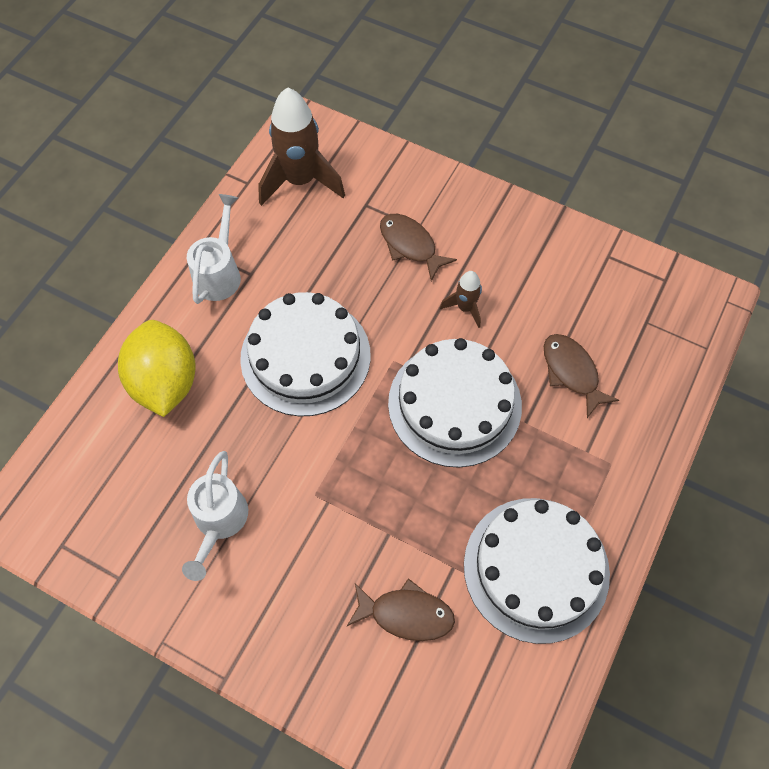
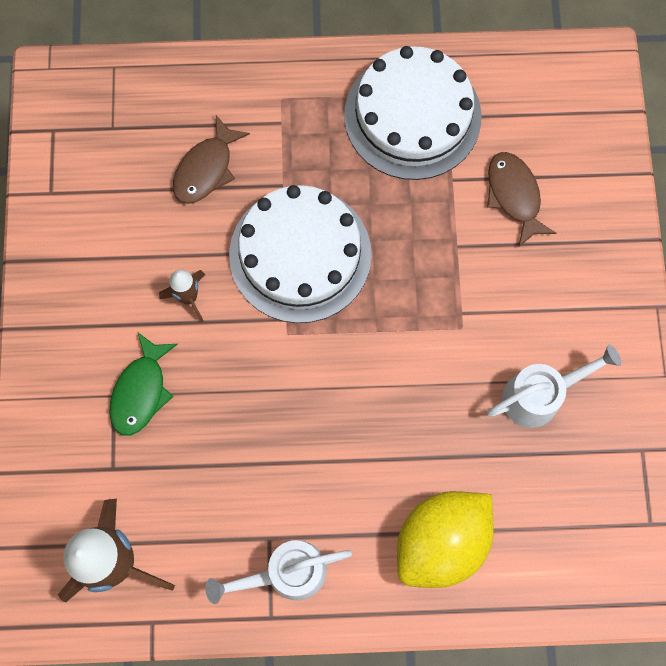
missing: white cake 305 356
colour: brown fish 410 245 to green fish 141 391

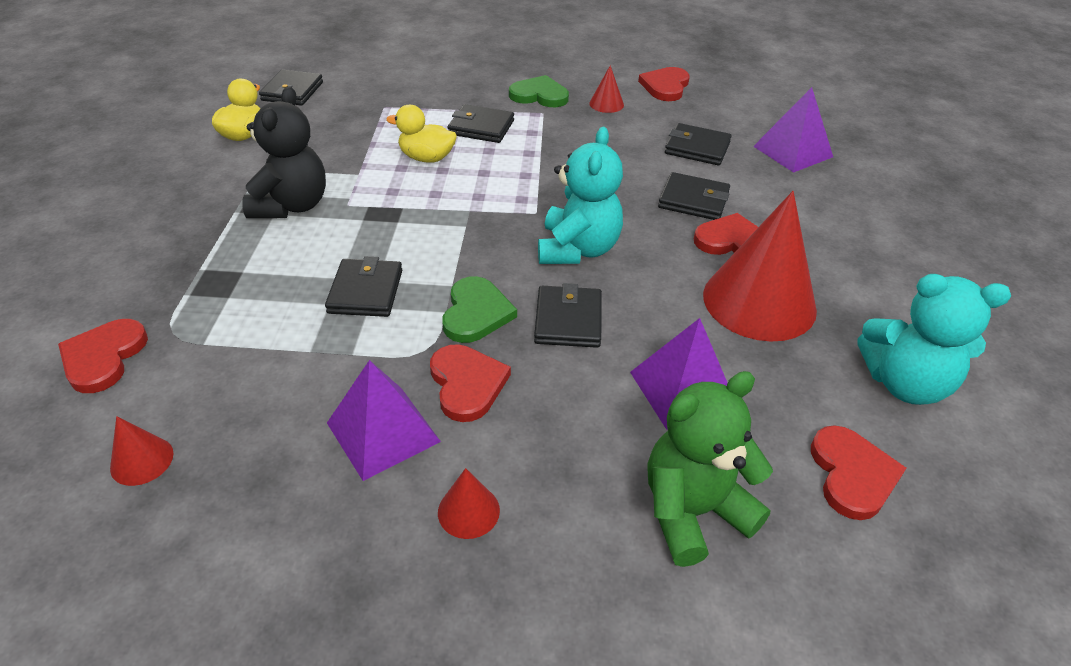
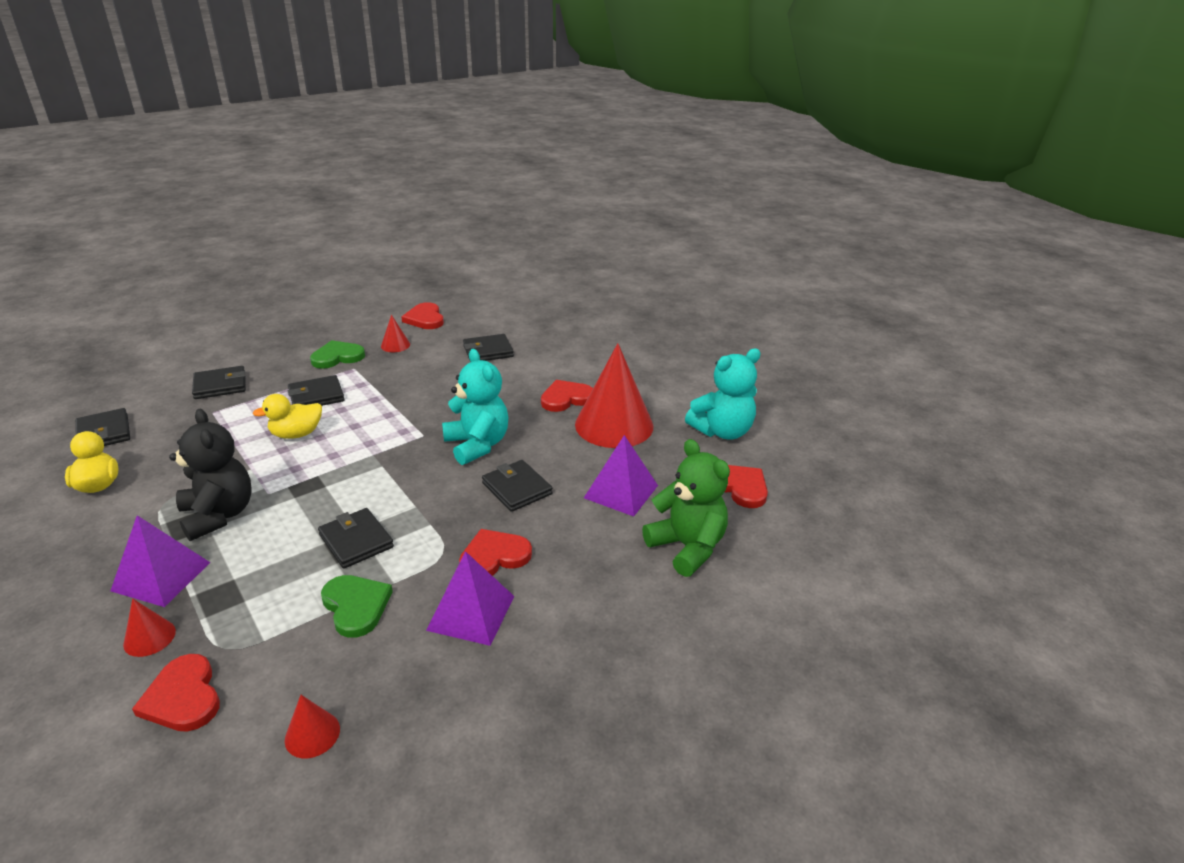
relocated: red cone 468 511 to 149 637; green heart 476 313 to 356 606; black wallet 693 200 to 220 385; purple pyramid 792 151 to 161 576
spun: red heart 467 384 = 494 556 60 degrees counterclockwise; green teddy bear 693 511 = 687 547 120 degrees clockwise

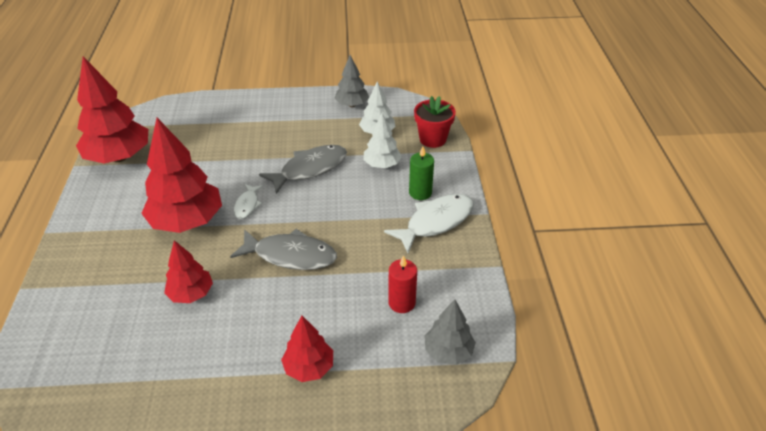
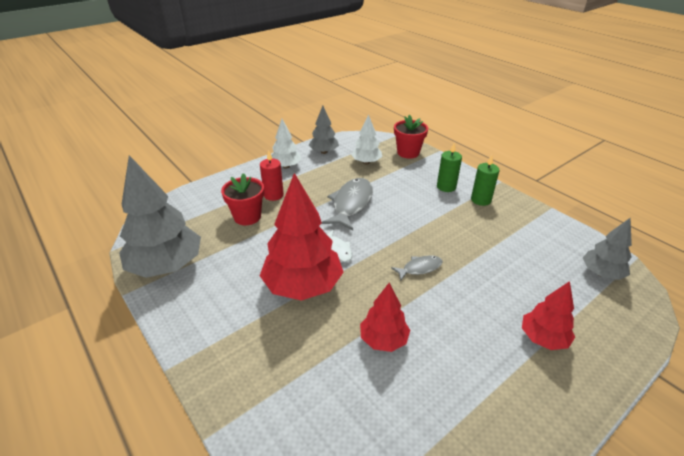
appeared: red flower pot 247 217
relocated: white tree 382 165 to 286 166; red candle 401 303 to 273 195
exchanged: white fish 436 222 to green candle 481 200
colour: red tree 119 157 to grey tree 166 266
size: grey fish 290 255 = 420 268 x0.53

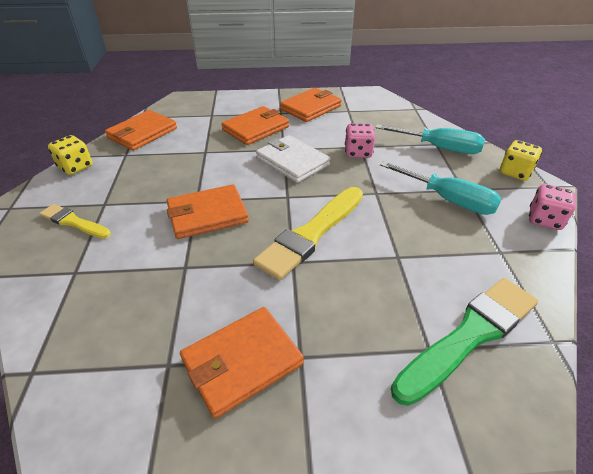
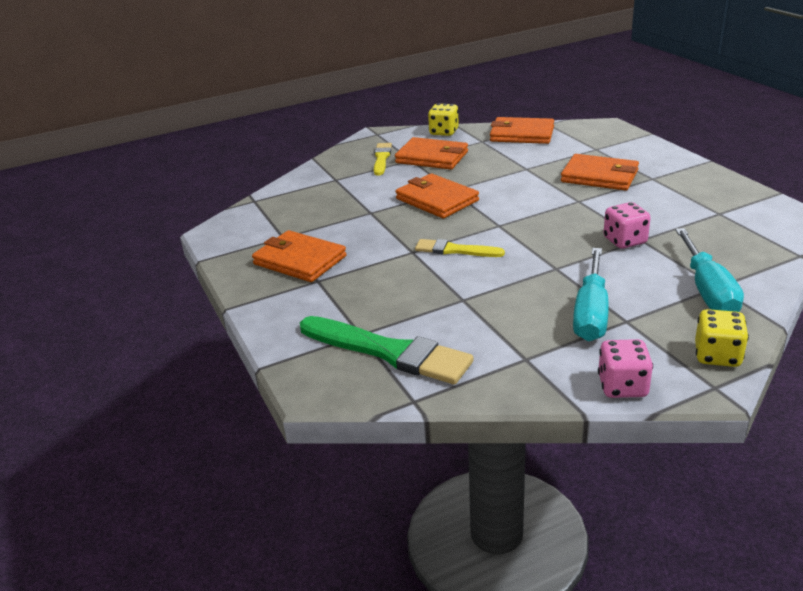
missing: white wallet 292 161
relocated: orange wallet 311 107 to 432 157
size: yellow brush 311 234 = 455 250 x0.56

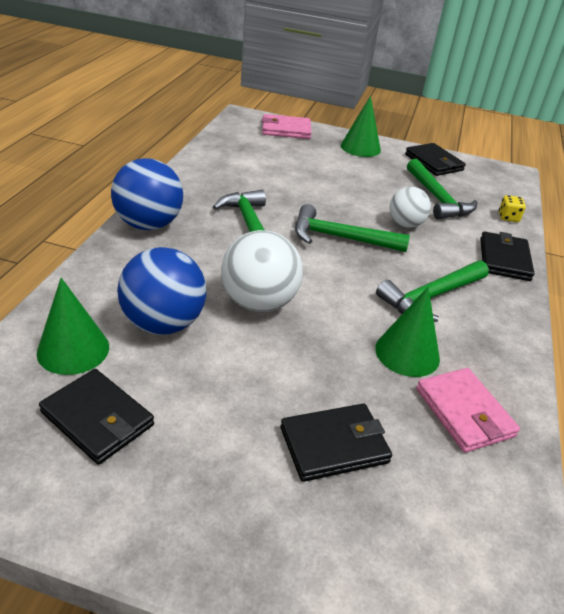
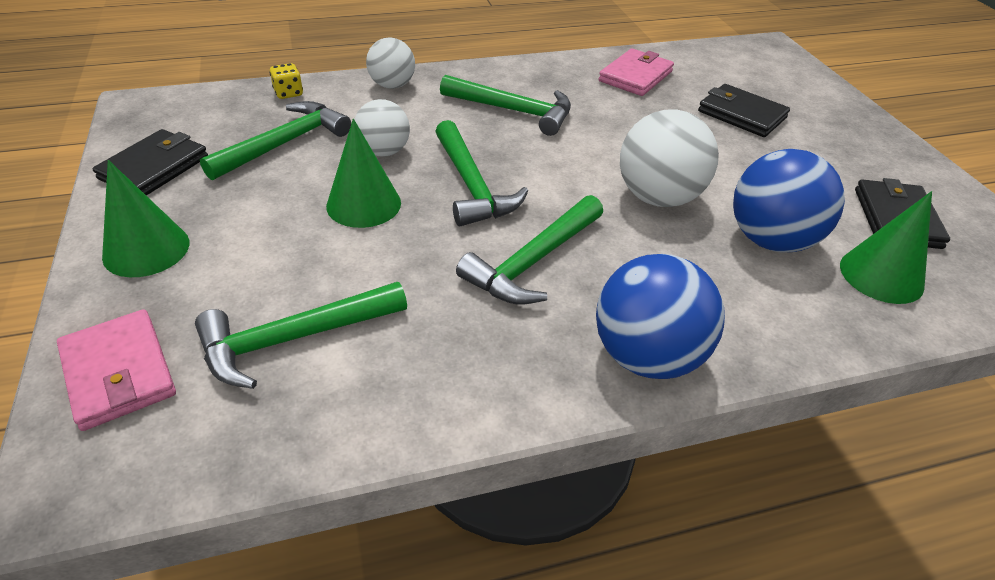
appeared: green hammer 293 339
relocated: green cone 407 353 to 363 204
exchanged: black wallet 504 259 to white ball 392 85

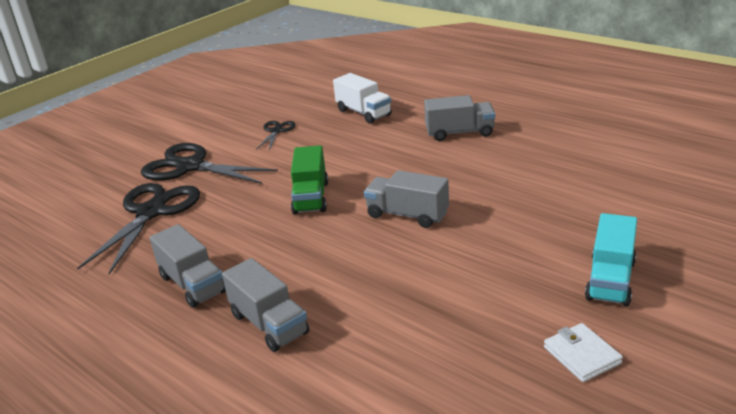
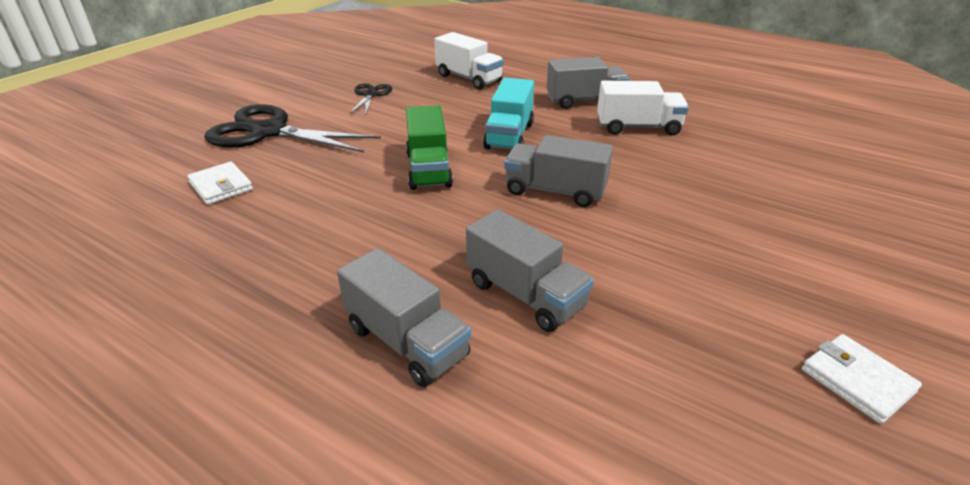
appeared: white truck 638 127
relocated: grey truck 192 284 to 525 295; turquoise truck 610 280 to 509 136
exchanged: black scissors 151 212 to white wallet 221 186

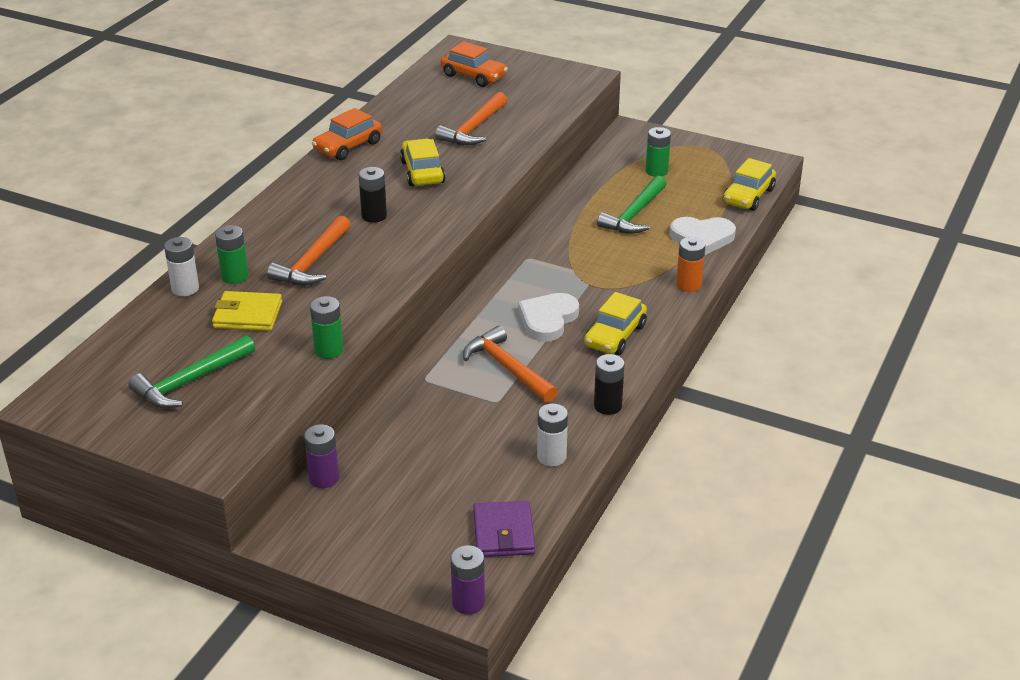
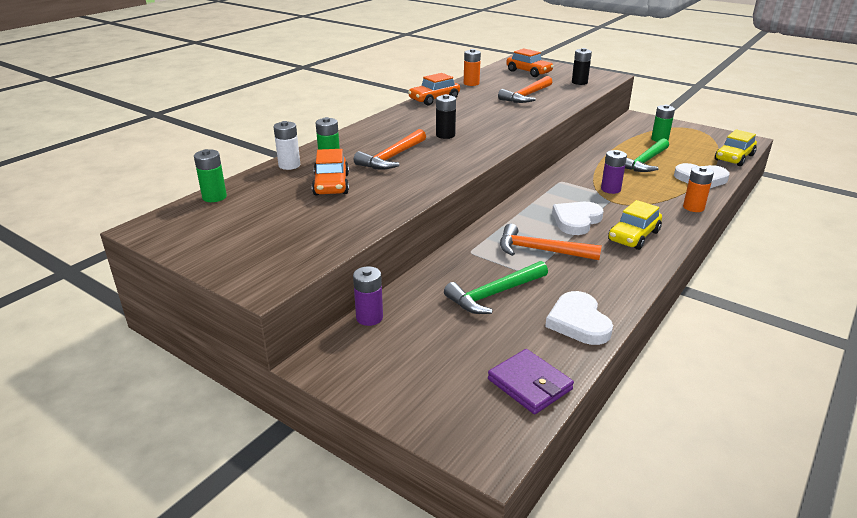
missing: yellow car 422 172
appeared: orange battery 471 83
relocated: green hammer 191 381 to 494 294; green battery 329 350 to 214 197; purple battery 468 602 to 610 189; black battery 607 406 to 579 82
exchanged: yellow wallet 248 315 to orange car 331 184; white battery 551 457 to white heart 578 322
spun: orange hammer 508 368 = 541 250 45 degrees counterclockwise; purple wallet 503 533 = 529 384 45 degrees counterclockwise

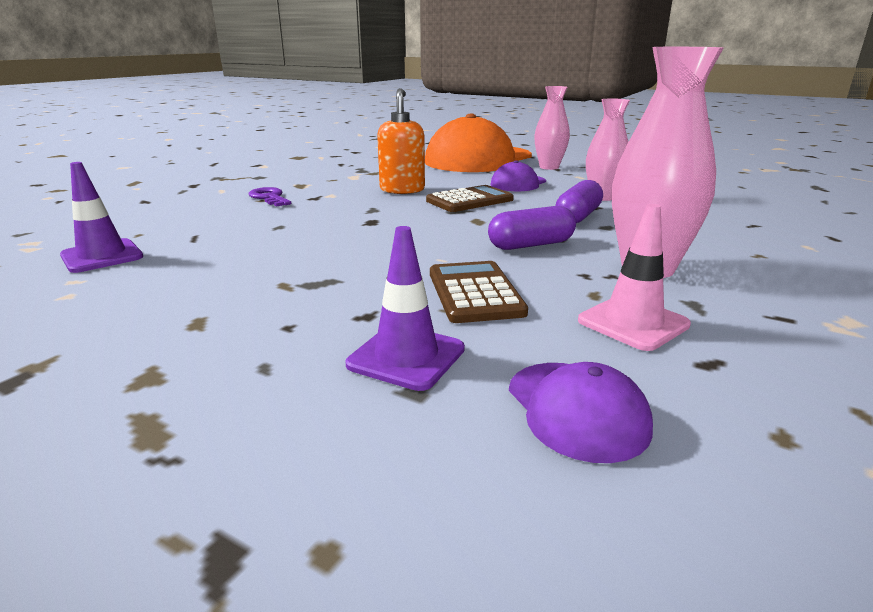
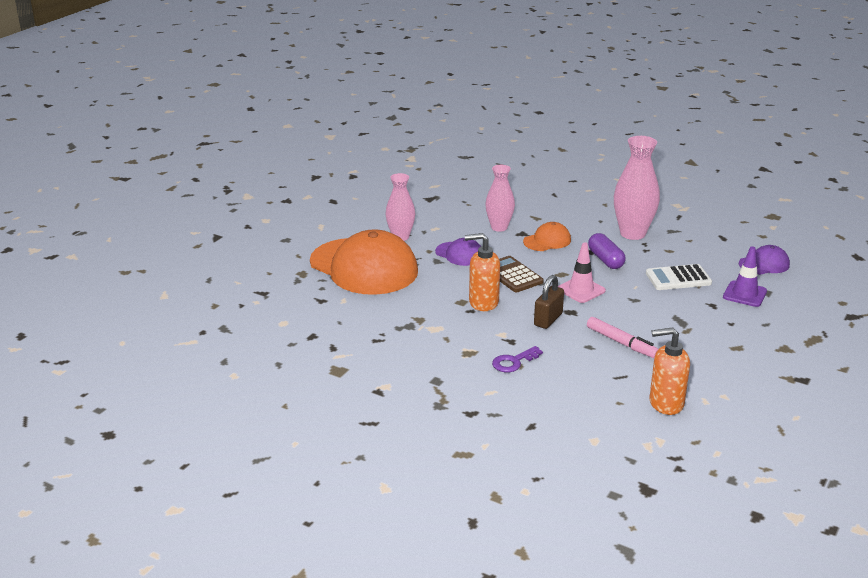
appeared: brown padlock 548 319; pink marker 621 343
relocated: pink traffic cone 633 323 to 581 290
exchanged: purple traffic cone 102 256 to orange soap dispenser 665 403; purple capsule 577 216 to orange cap 547 241
colour: brown calculator 475 293 to white calculator 678 278

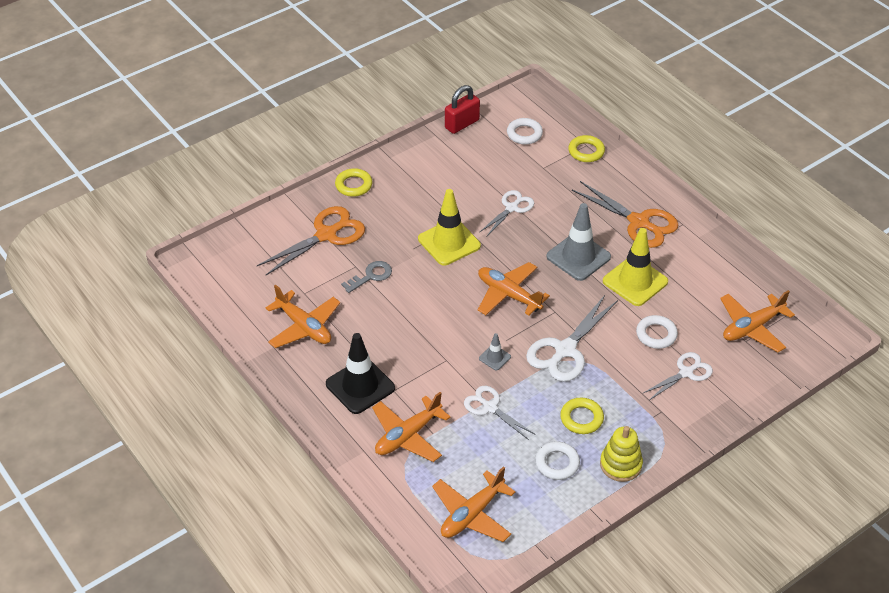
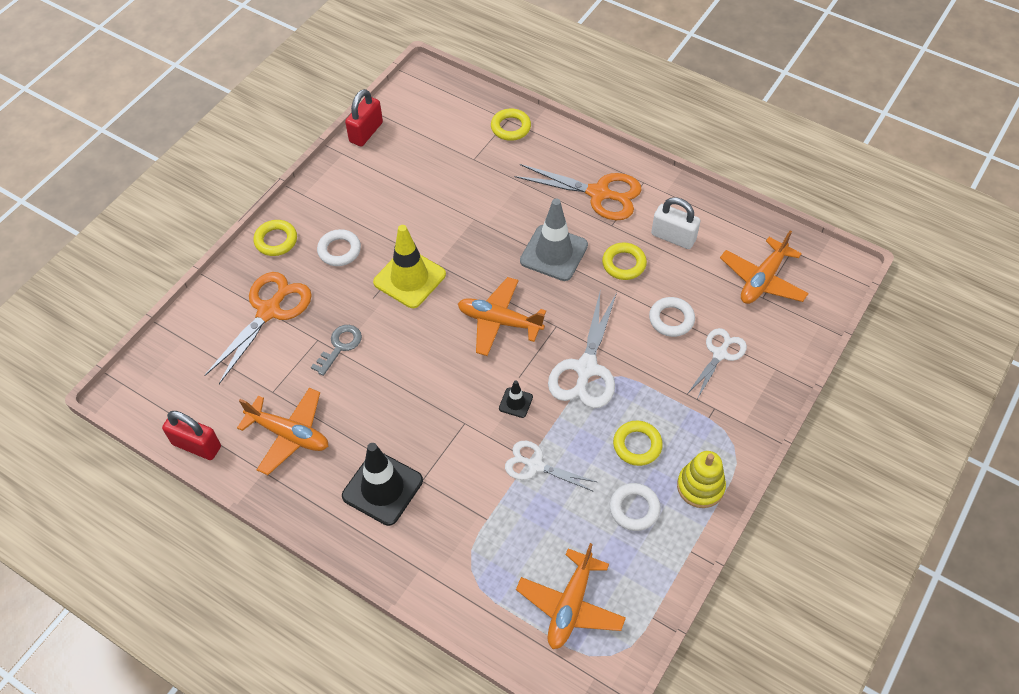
missing: orange plane 408 435; white scissors 511 208
appeared: red padlock 196 445; white padlock 673 237
relocated: white ring 524 134 to 339 250
exchanged: yellow traffic cone 635 281 to yellow ring 624 264
colour: grey traffic cone 494 357 to black traffic cone 515 402

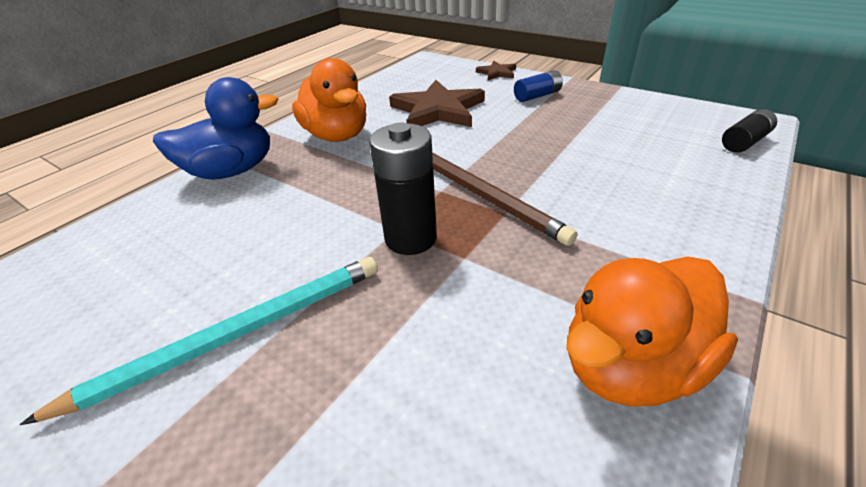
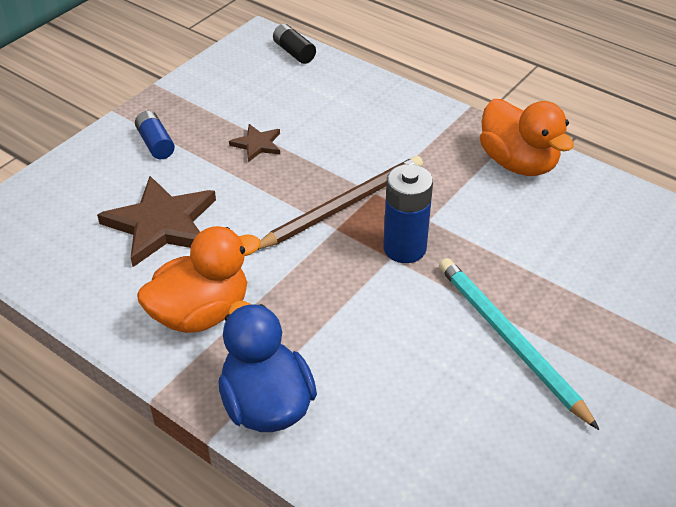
relocated: brown star 497 73 to 257 144
colour: black battery 410 238 to blue battery 404 248

